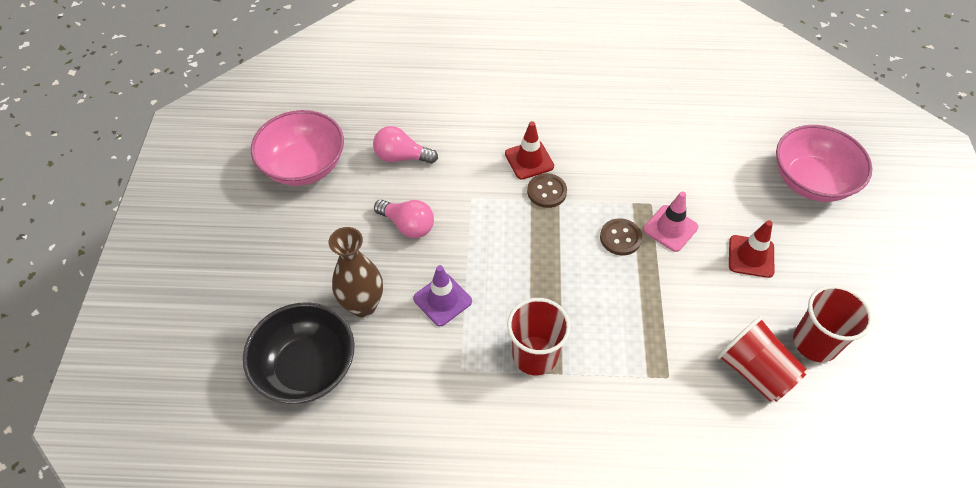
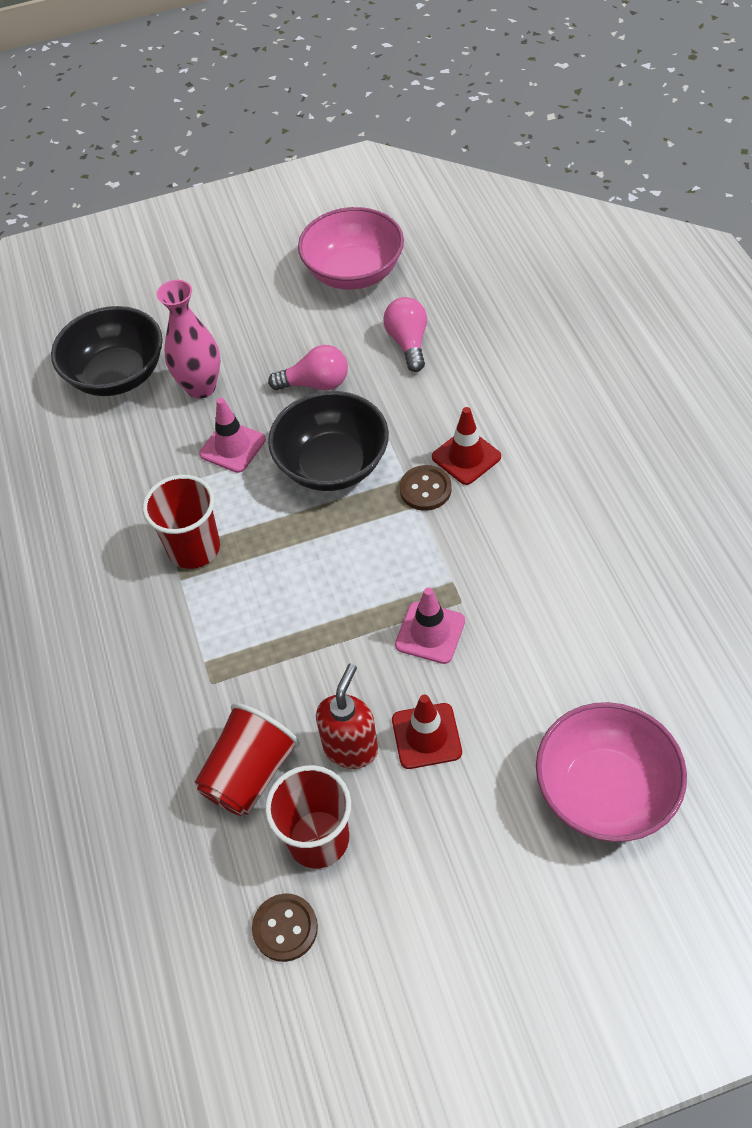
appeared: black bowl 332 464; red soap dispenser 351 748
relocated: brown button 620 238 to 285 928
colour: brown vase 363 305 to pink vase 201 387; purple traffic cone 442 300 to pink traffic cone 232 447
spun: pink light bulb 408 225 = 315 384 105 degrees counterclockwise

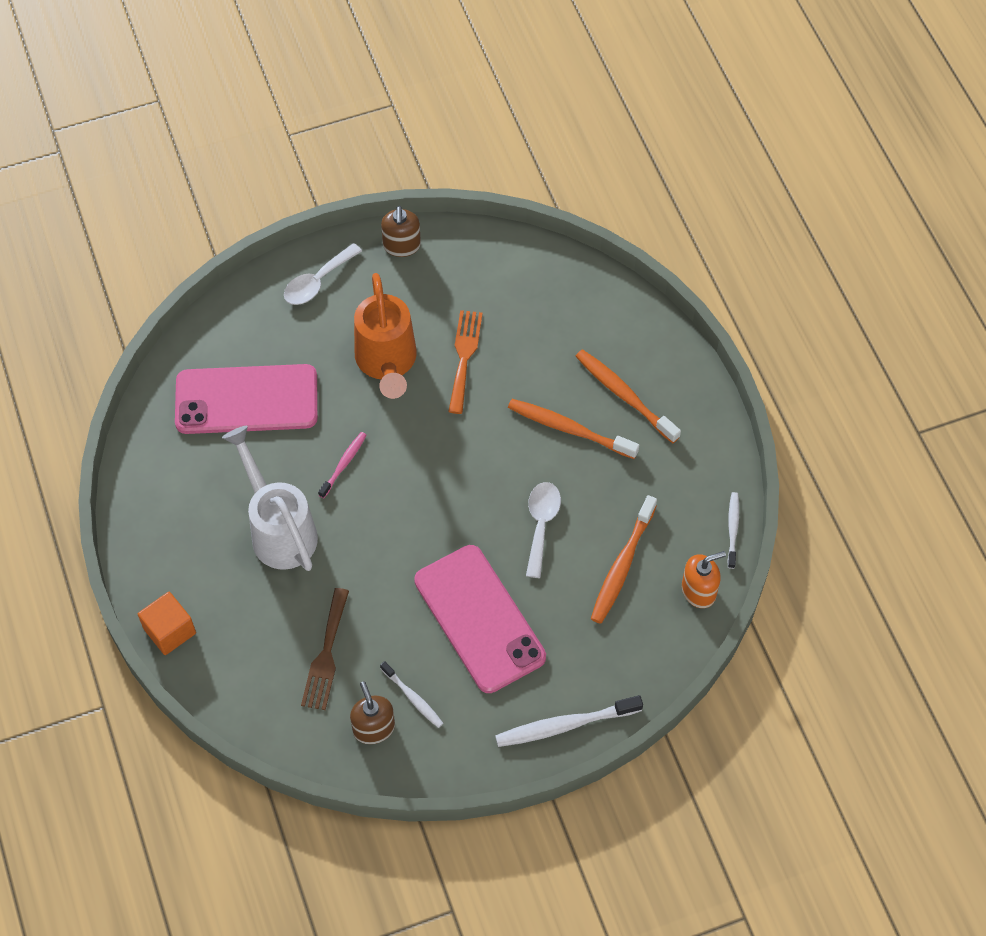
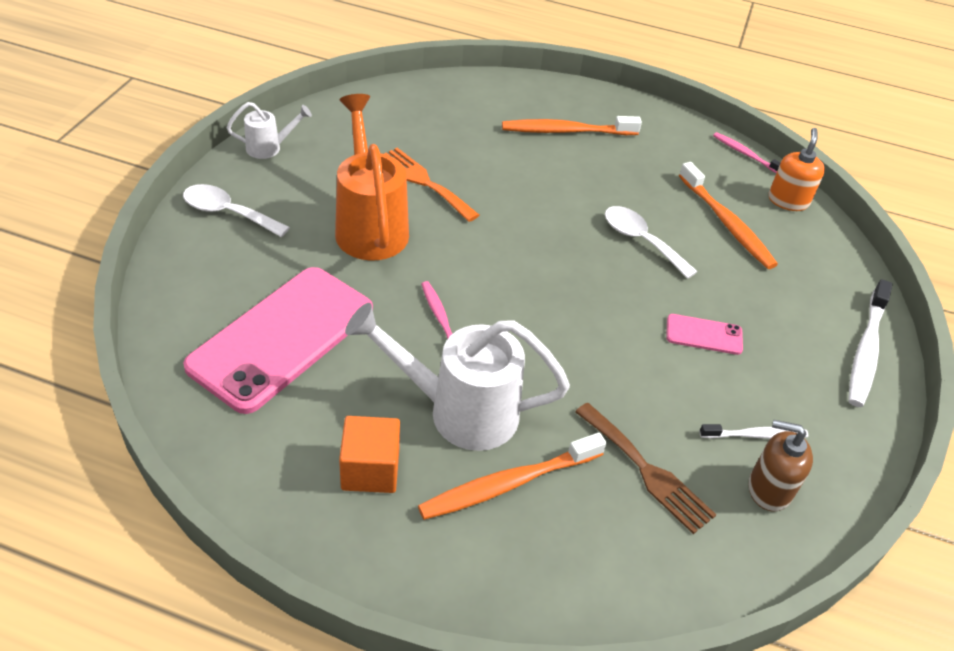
relocated: orange cube 170 631 to 370 469; orange toothbrush 569 429 to 508 484
exchanged: brown soap dispenser 401 246 to white watering can 269 148
colour: white toothbrush 732 529 to pink toothbrush 745 154
spun: white spoon 317 282 = 228 213 120 degrees clockwise; orange watering can 387 363 = 370 225 135 degrees counterclockwise
size: pink phone 479 619 = 704 335 x0.43

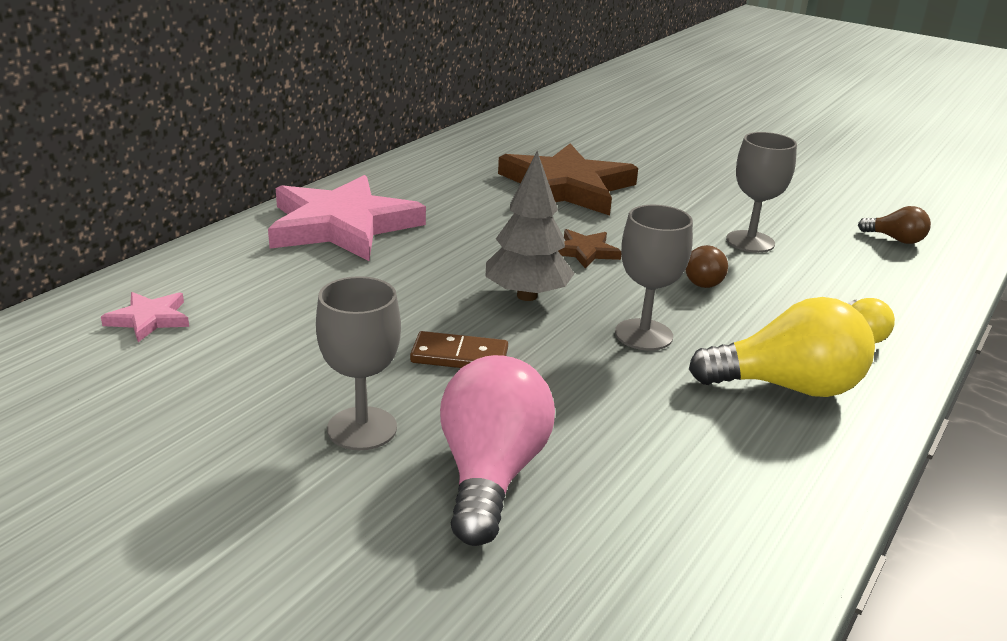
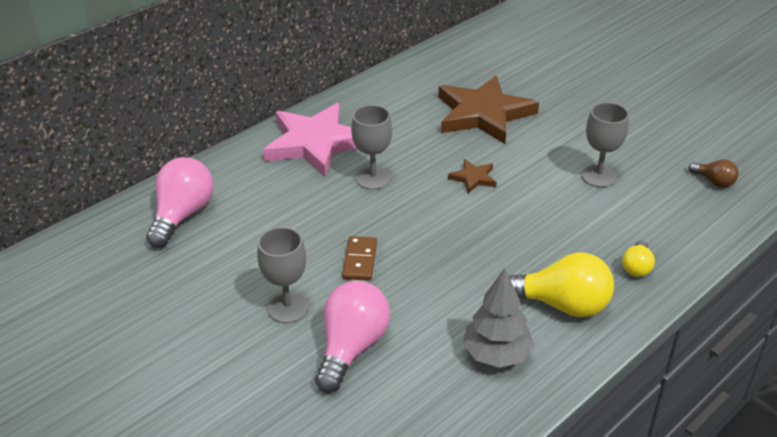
missing: brown light bulb 706 281
relocated: grey tree 527 296 to 496 354; grey goblet 643 335 to 373 179
exchanged: pink star 149 319 to pink light bulb 182 215
spun: brown domino 459 356 = 360 260 75 degrees clockwise

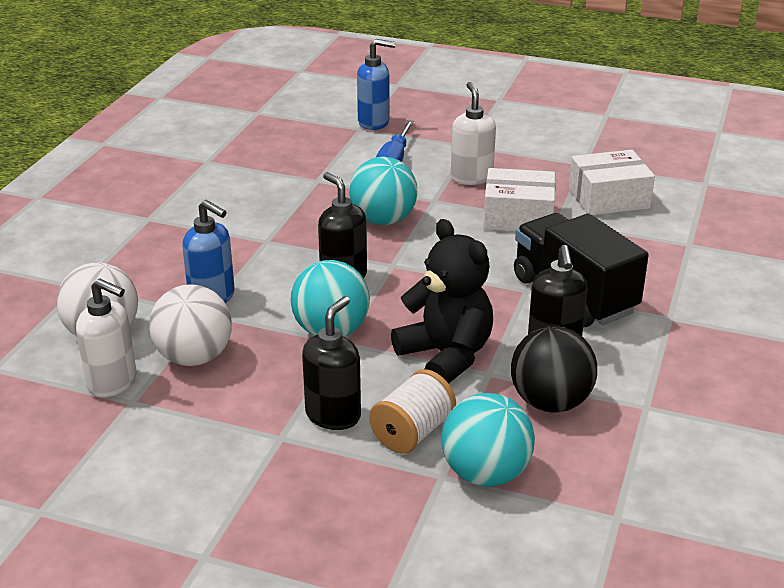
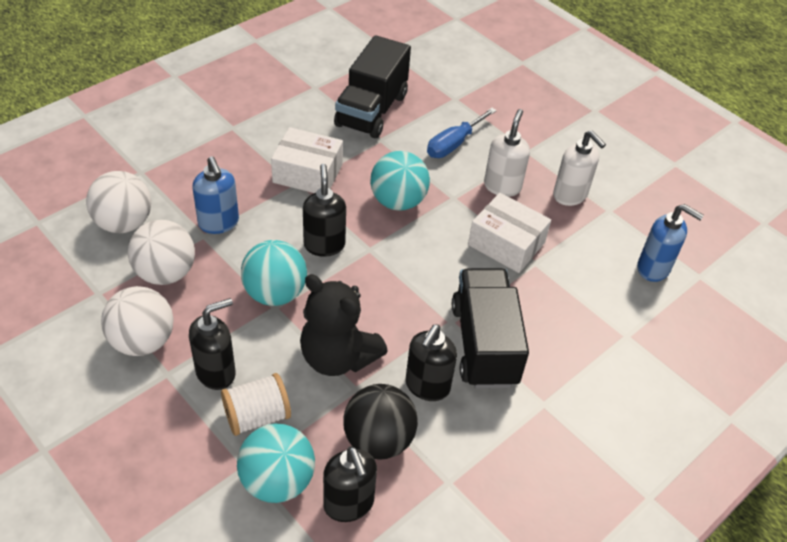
appeared: white ball 143 341; black soap dispenser 349 504; black truck 371 110
relocated: white soap dispenser 113 382 to 570 195; blue soap dispenser 374 122 to 653 268; white box 608 198 to 307 173
spun: black teddy bear 446 356 = 338 357 135 degrees clockwise

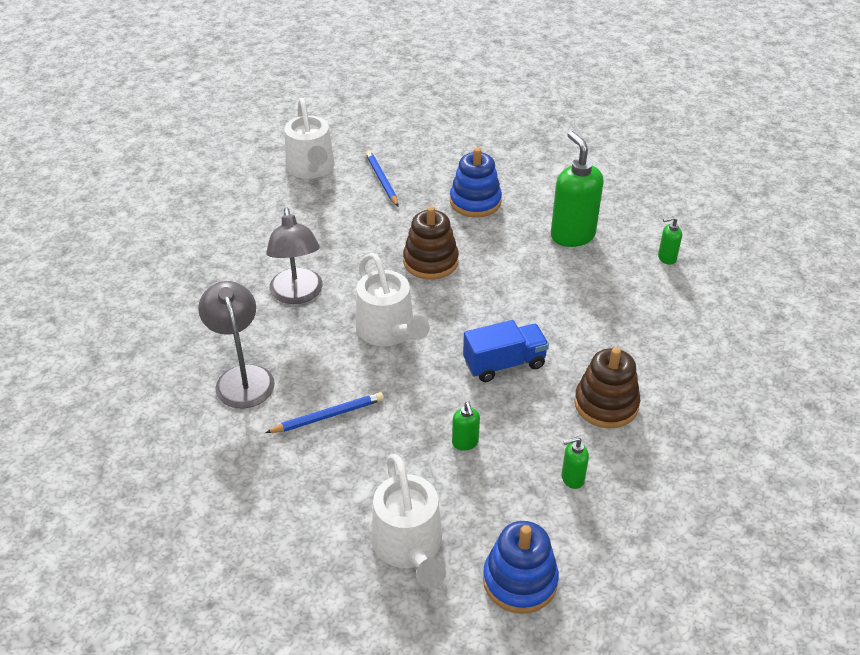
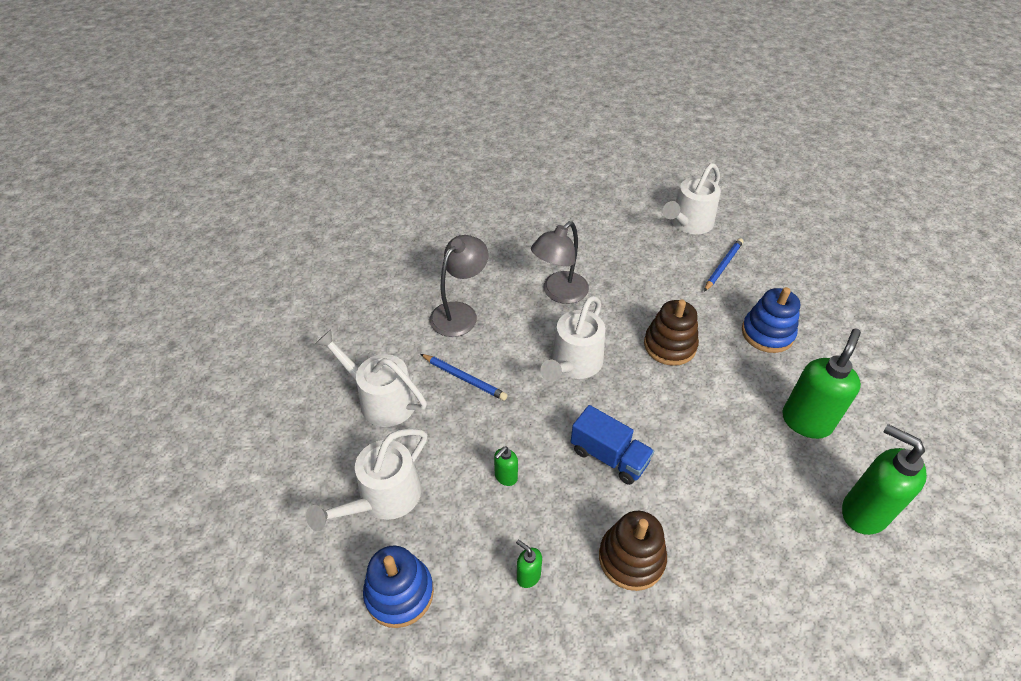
appeared: white watering can 381 399
size: green soap dispenser 666 258 = 863 512 x2.14

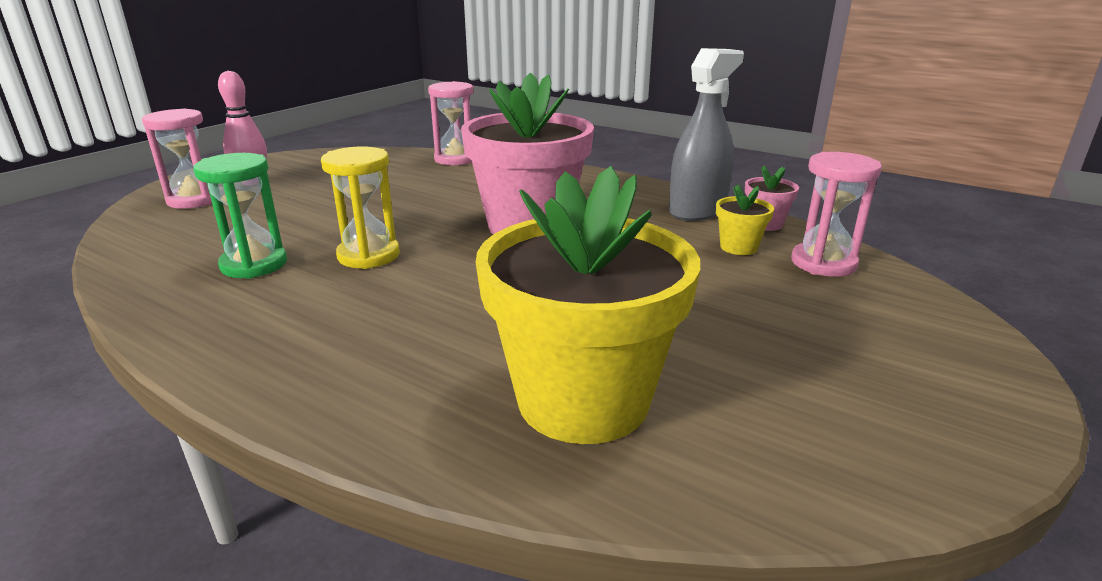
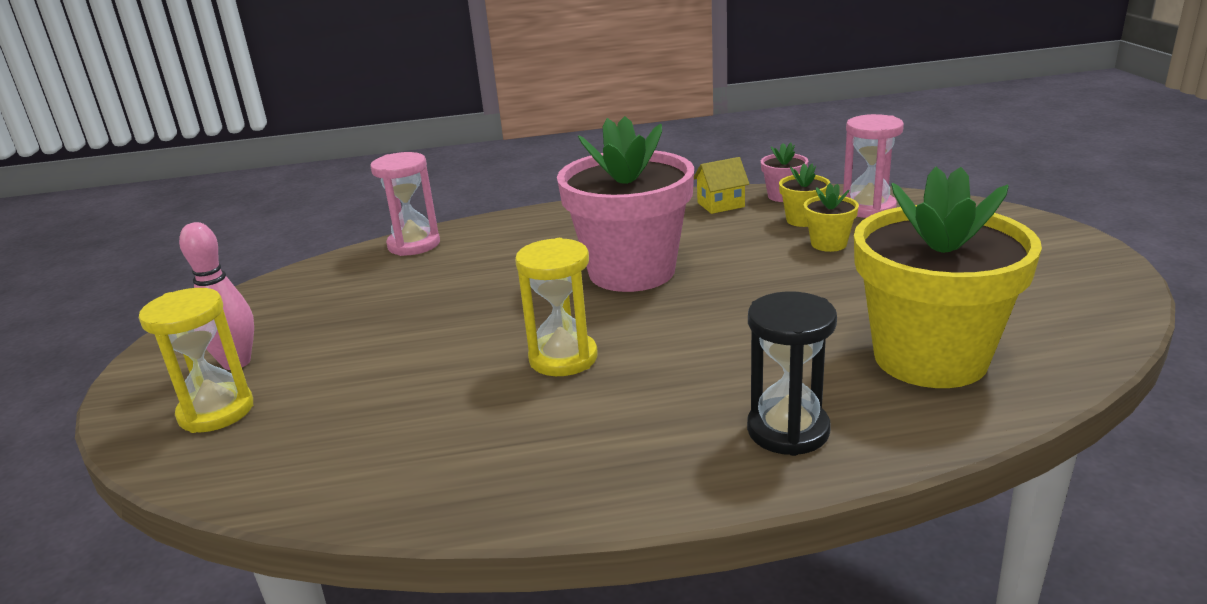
missing: green hourglass 254 264
appeared: black hourglass 788 430; yellow flower pot 828 244
exchanged: grey spray bottle 697 210 to yellow house 720 205
colour: pink hourglass 194 200 to yellow hourglass 216 411

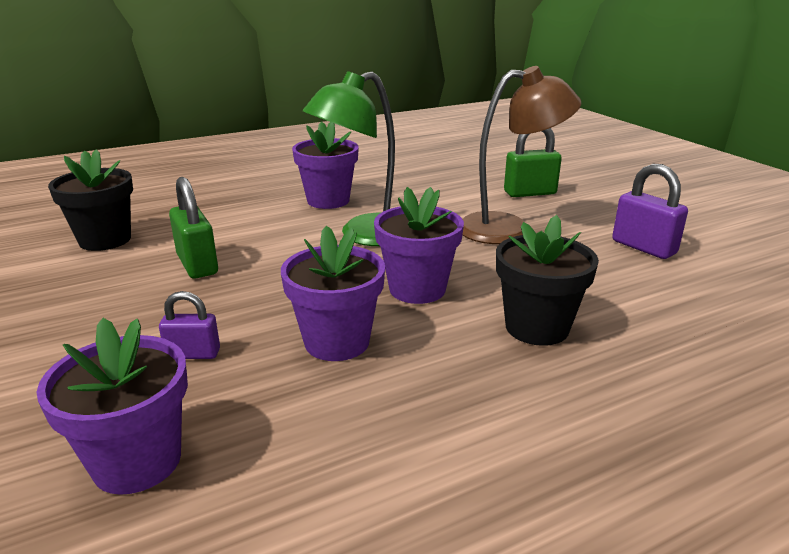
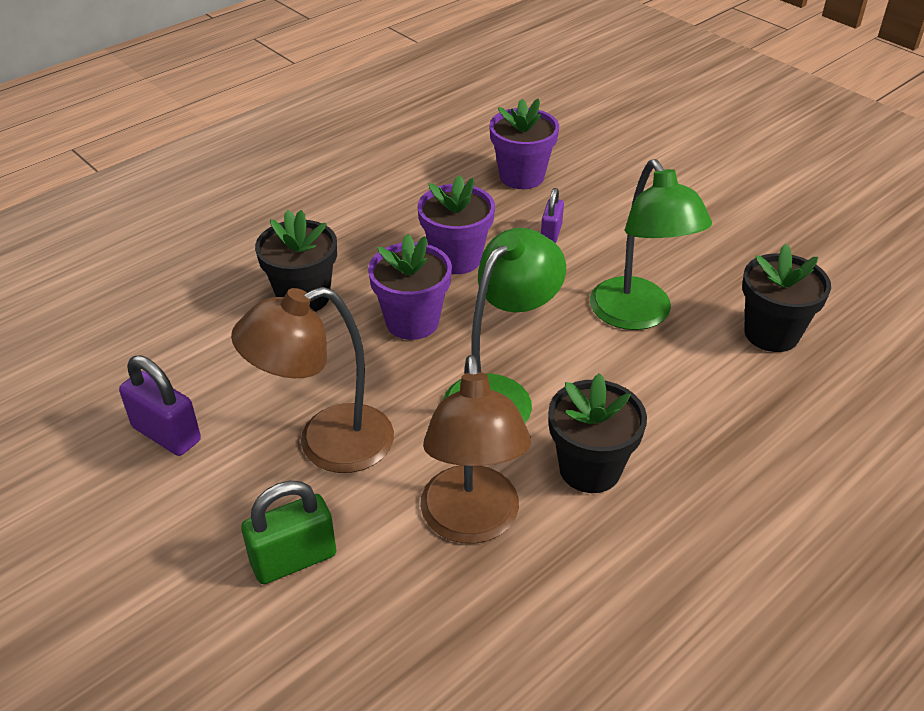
appeared: brown lamp 471 522
exchanged: green padlock 197 265 to green lamp 637 316
colour: purple flower pot 328 200 to black flower pot 590 469
spun: purple padlock 193 354 = 551 233 60 degrees counterclockwise

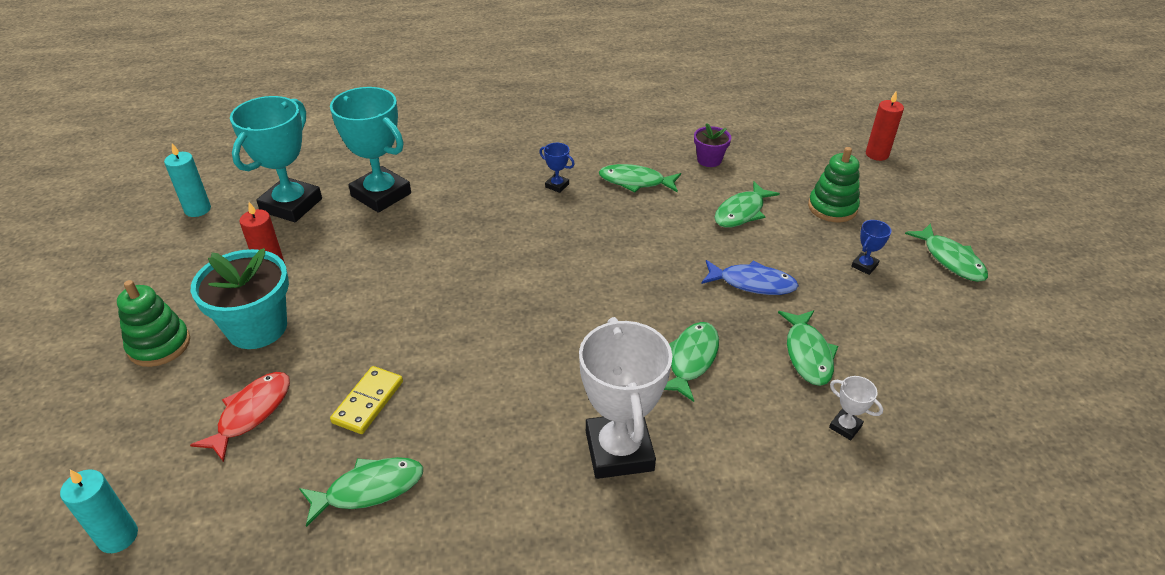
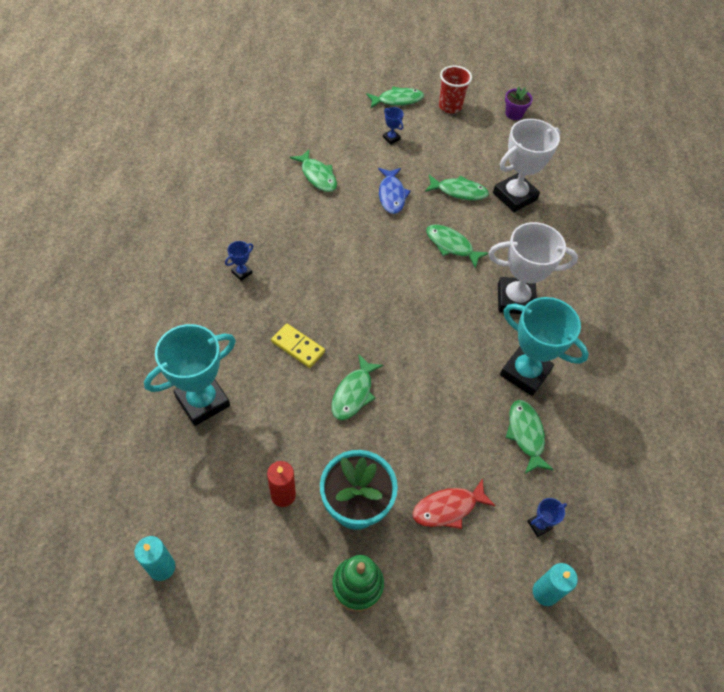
missing: green stacking toy 832 208; red candle 877 154
appeared: red cup 450 106; blue trophy 539 525
relocated: turquoise trophy 291 205 to 525 373; yellow domino 368 402 to 298 347; green fish 635 182 to 354 393; purple flower pot 709 160 to 514 114
spun: red fish 251 413 = 448 508 60 degrees counterclockwise; blue fish 752 283 = 392 195 150 degrees clockwise
size: white trophy 845 427 = 514 196 x2.38

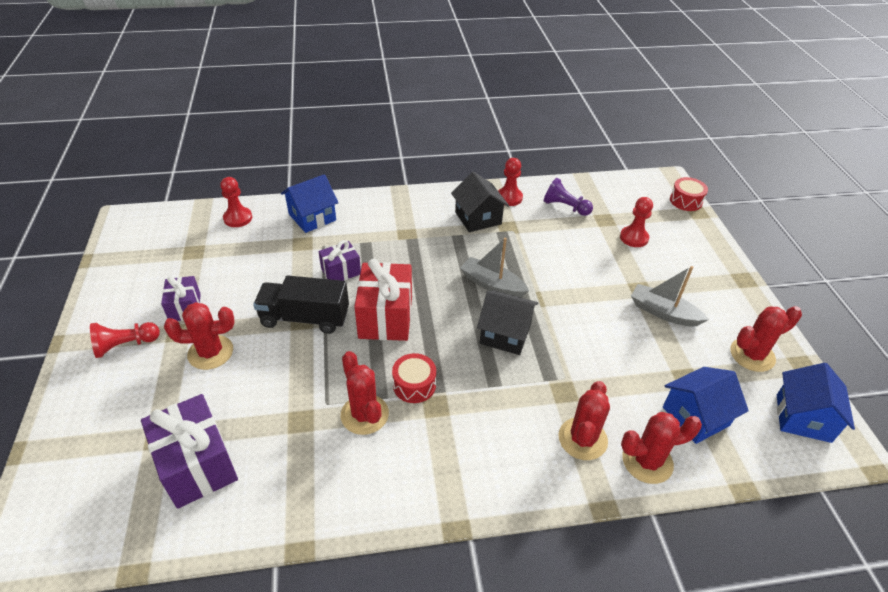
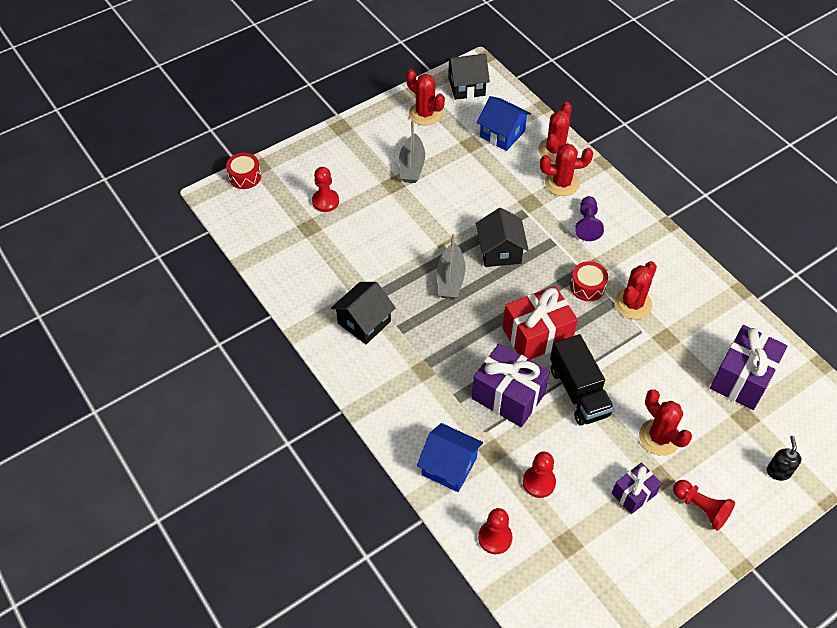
appeared: black soap dispenser 778 471
relocated: red pawn 509 198 to 539 482; purple pawn 565 207 to 587 224
colour: blue house 803 418 to black house 466 86
spun: red cactus 647 461 = 555 150 60 degrees clockwise
size: purple gift 341 271 = 508 396 x1.74

